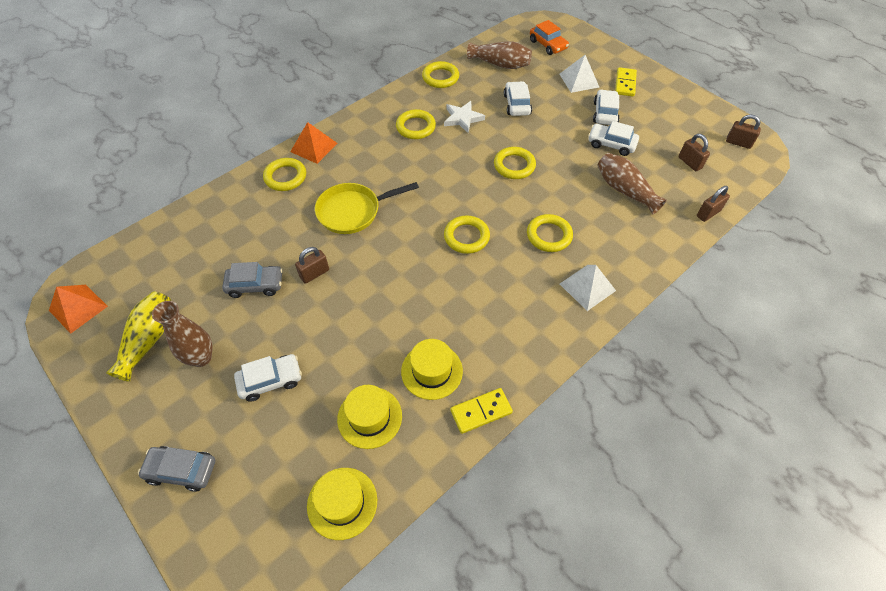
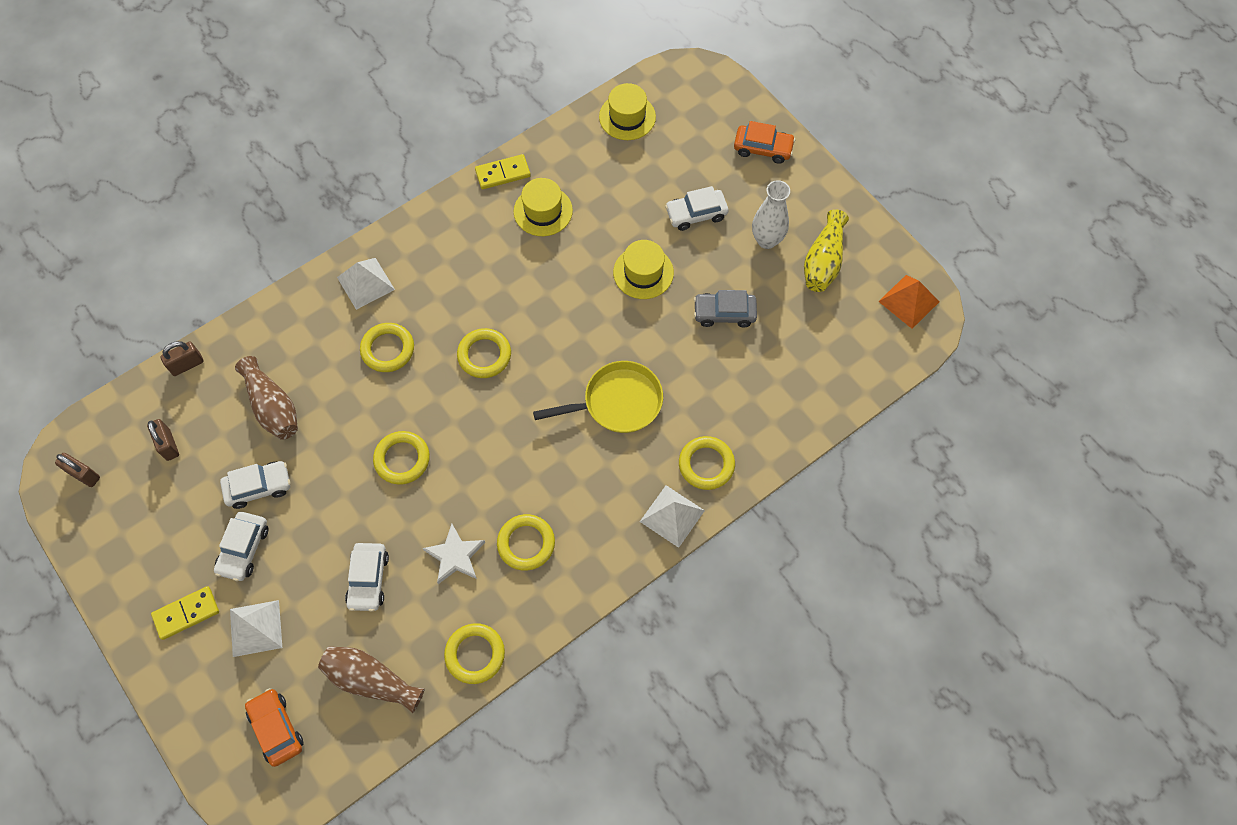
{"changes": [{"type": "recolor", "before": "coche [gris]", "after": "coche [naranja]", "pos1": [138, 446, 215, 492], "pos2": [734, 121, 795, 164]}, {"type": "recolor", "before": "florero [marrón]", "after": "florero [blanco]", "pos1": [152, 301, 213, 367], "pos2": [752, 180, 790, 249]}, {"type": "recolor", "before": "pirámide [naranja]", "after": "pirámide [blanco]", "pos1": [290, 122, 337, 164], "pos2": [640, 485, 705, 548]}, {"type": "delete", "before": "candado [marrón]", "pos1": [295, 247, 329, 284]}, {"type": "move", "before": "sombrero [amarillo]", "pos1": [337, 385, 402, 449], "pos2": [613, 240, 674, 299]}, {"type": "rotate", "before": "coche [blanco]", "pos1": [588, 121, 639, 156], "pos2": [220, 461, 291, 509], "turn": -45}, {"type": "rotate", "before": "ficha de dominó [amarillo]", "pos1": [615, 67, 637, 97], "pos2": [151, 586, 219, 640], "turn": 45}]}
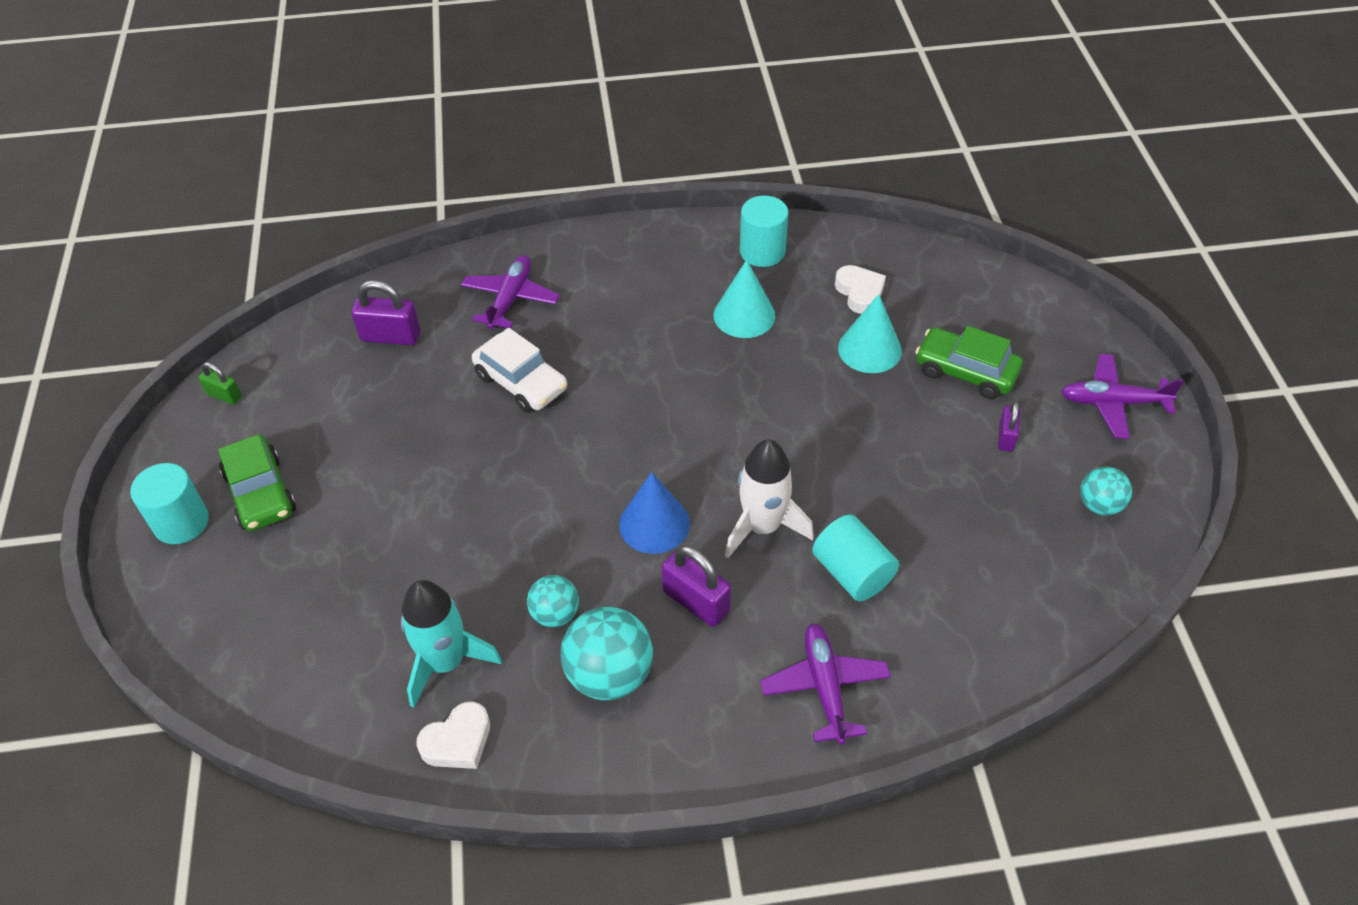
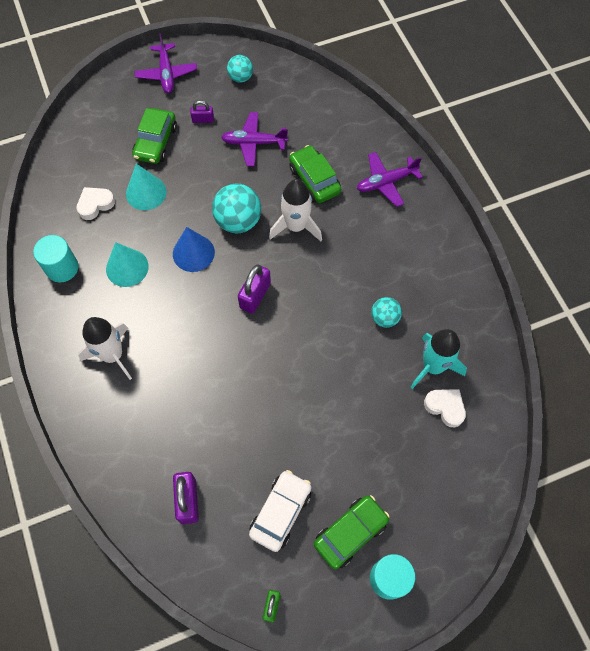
{"changes": [{"type": "move", "before": "corazón [blanco]", "pos1": [416, 701, 490, 769], "pos2": [424, 389, 466, 427]}, {"type": "move", "before": "avión [morado]", "pos1": [461, 255, 560, 329], "pos2": [221, 112, 288, 166]}, {"type": "move", "before": "coche [blanco]", "pos1": [472, 328, 567, 413], "pos2": [249, 470, 311, 552]}, {"type": "move", "before": "pelota [turquesa]", "pos1": [561, 607, 653, 700], "pos2": [212, 183, 261, 233]}, {"type": "move", "before": "cono [azul]", "pos1": [619, 472, 690, 554], "pos2": [173, 227, 215, 272]}, {"type": "move", "before": "candado [morado]", "pos1": [662, 545, 731, 627], "pos2": [238, 265, 271, 314]}, {"type": "replace", "before": "cilindro [turquesa]", "after": "coche [verde]", "pos1": [812, 515, 899, 601], "pos2": [289, 145, 341, 203]}, {"type": "insert", "after": "cohete [blanco]", "pos2": [78, 317, 132, 380]}]}
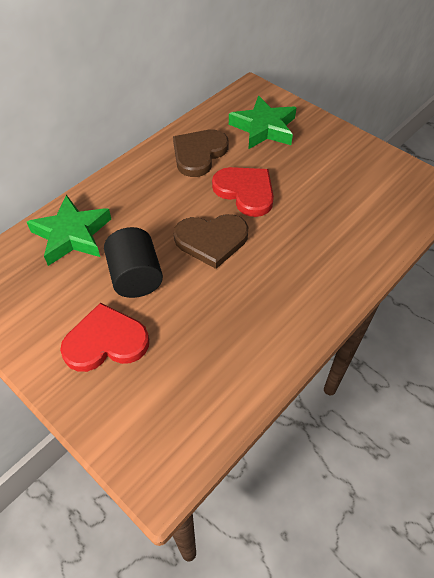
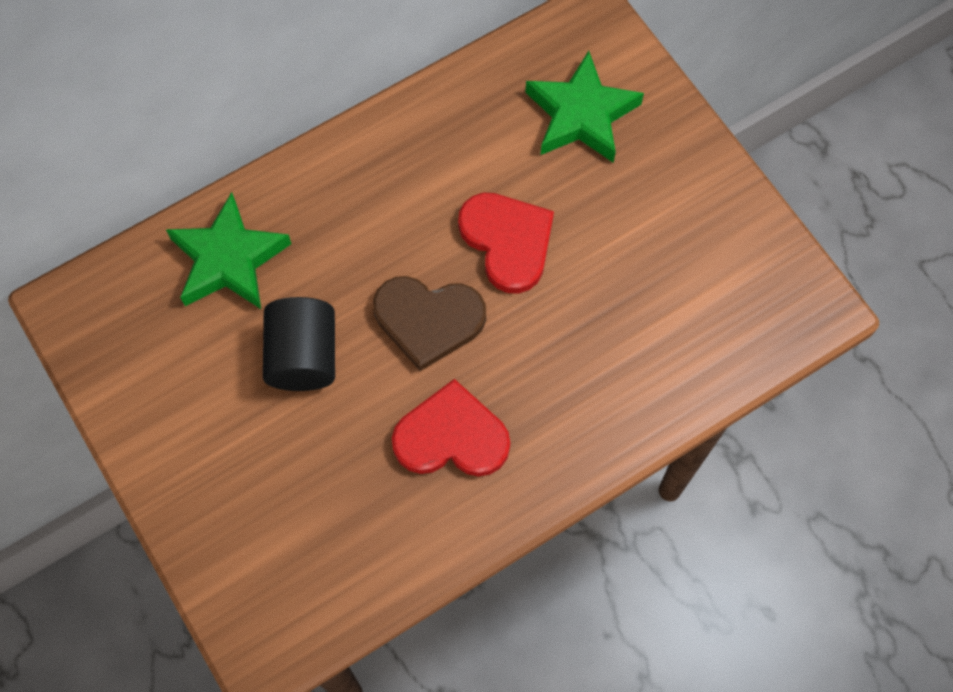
{"changes": [{"type": "move", "before": "corazón [rojo]", "pos1": [60, 303, 149, 372], "pos2": [392, 379, 510, 477]}, {"type": "delete", "before": "corazón [marrón]", "pos1": [173, 130, 229, 177]}]}
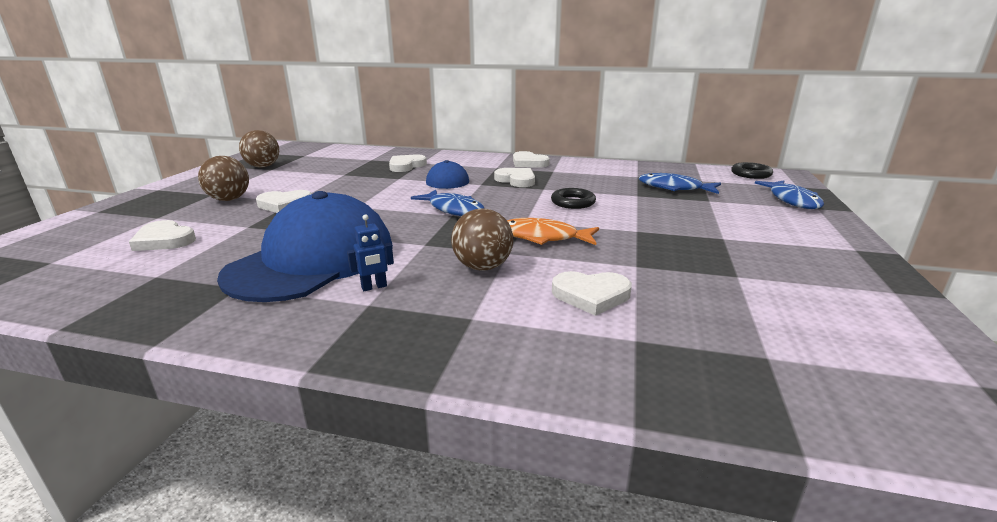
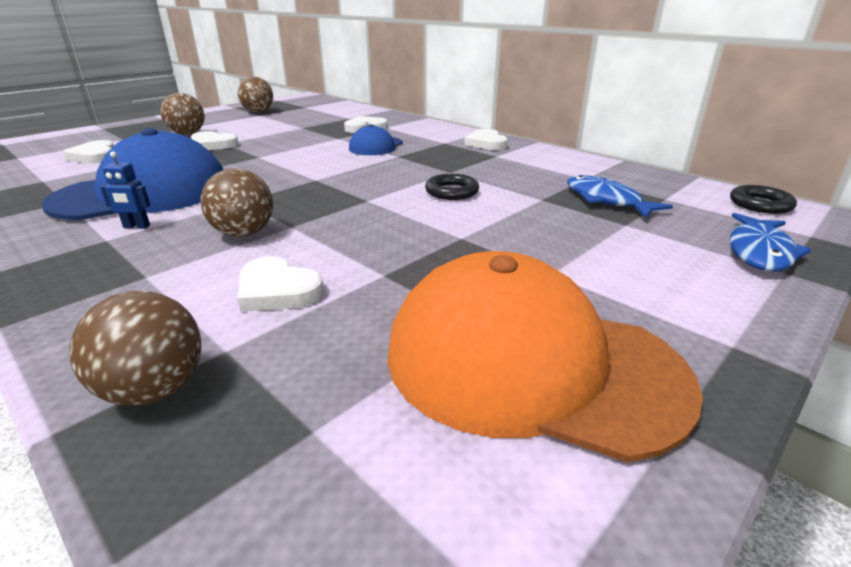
{"changes": [{"type": "delete", "before": "pez [azul]", "pos1": [411, 189, 485, 216]}, {"type": "delete", "before": "corazón [blanco]", "pos1": [494, 168, 535, 187]}, {"type": "delete", "before": "pez [naranja]", "pos1": [507, 218, 599, 245]}, {"type": "insert", "after": "pelota [marrón]", "pos2": [69, 291, 201, 405]}, {"type": "insert", "after": "gorra [naranja]", "pos2": [388, 251, 703, 463]}]}
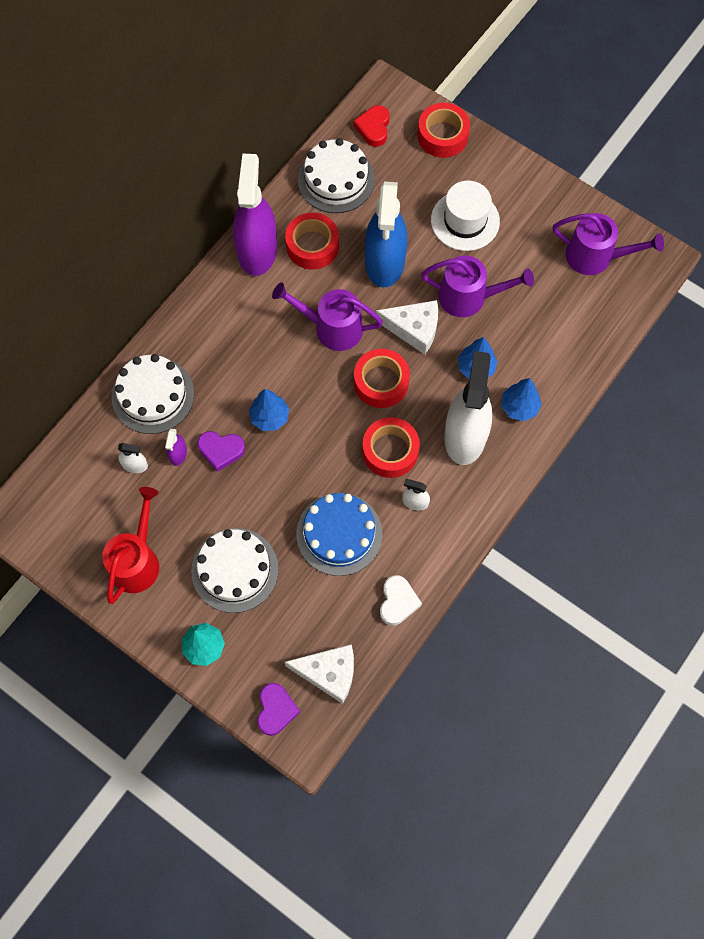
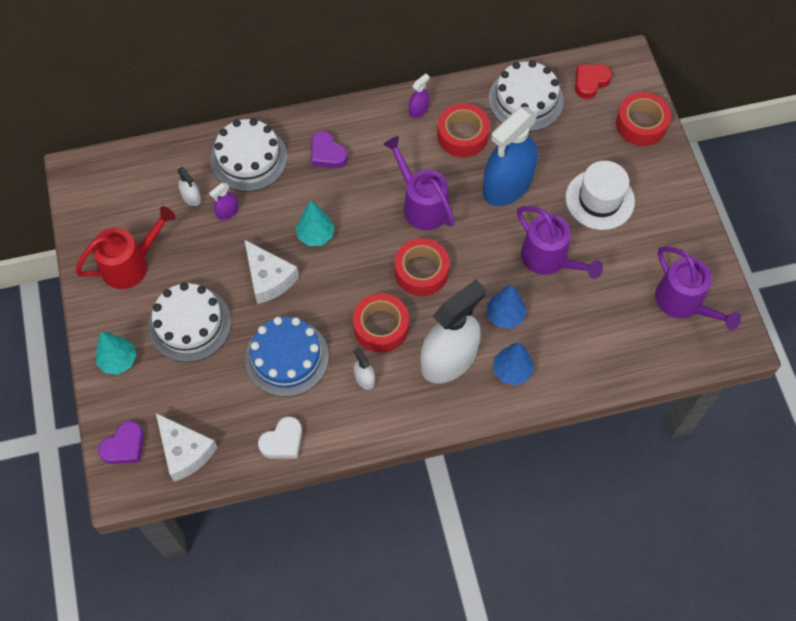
{"changes": [{"type": "move", "before": "corazón [morado]", "pos1": [198, 431, 245, 472], "pos2": [311, 131, 348, 168]}, {"type": "resize", "before": "pulverizador [morado]", "pos1": [233, 153, 277, 276], "pos2": [409, 74, 429, 118], "scale": 0.41}, {"type": "recolor", "before": "árbol [azul]", "after": "árbol [turquesa]", "pos1": [249, 389, 289, 431], "pos2": [296, 201, 334, 246]}, {"type": "move", "before": "queso [blanco]", "pos1": [375, 300, 438, 355], "pos2": [244, 240, 299, 304]}]}
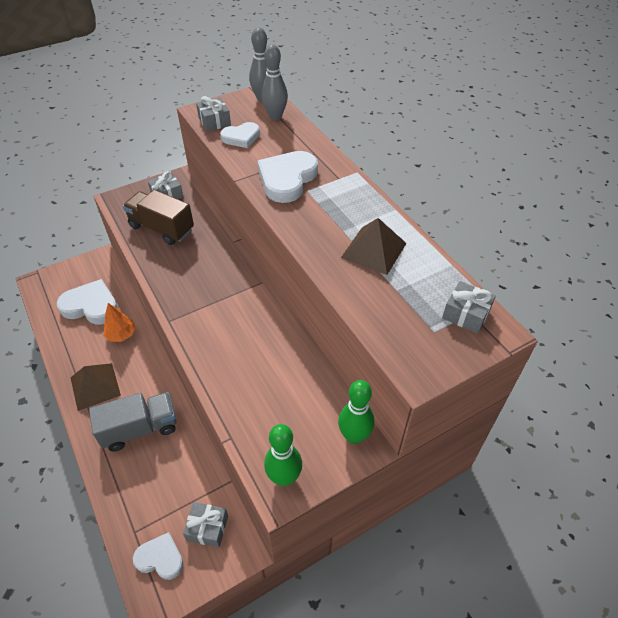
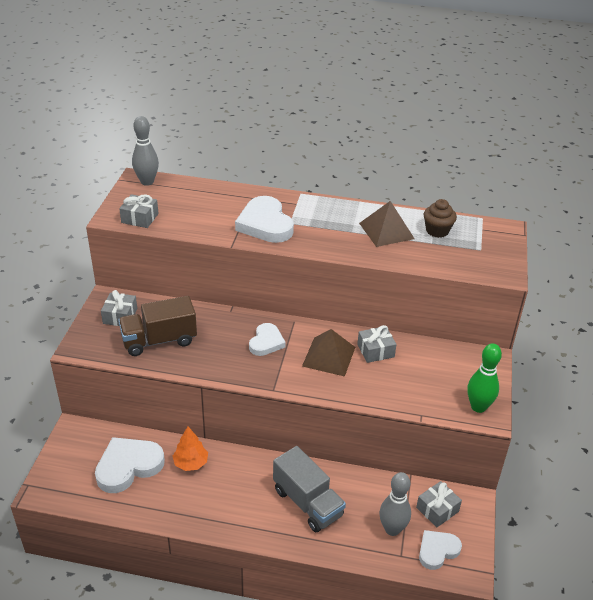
{"changes": [{"type": "move", "before": "pirámide [marrón]", "pos1": [71, 363, 121, 411], "pos2": [302, 329, 355, 377]}, {"type": "rotate", "before": "camión [gris]", "pos1": [89, 392, 176, 451], "pos2": [273, 446, 346, 532], "turn": 120}, {"type": "move", "before": "corazón [blanco]", "pos1": [220, 122, 260, 148], "pos2": [249, 323, 286, 356]}, {"type": "move", "before": "bolo [gris]", "pos1": [261, 44, 288, 120], "pos2": [379, 472, 411, 536]}, {"type": "delete", "before": "bolo [verde]", "pos1": [338, 380, 374, 444]}, {"type": "move", "before": "regalo [gris]", "pos1": [442, 281, 496, 334], "pos2": [357, 325, 397, 363]}, {"type": "insert", "after": "magdalena [marrón]", "pos2": [423, 199, 457, 238]}]}
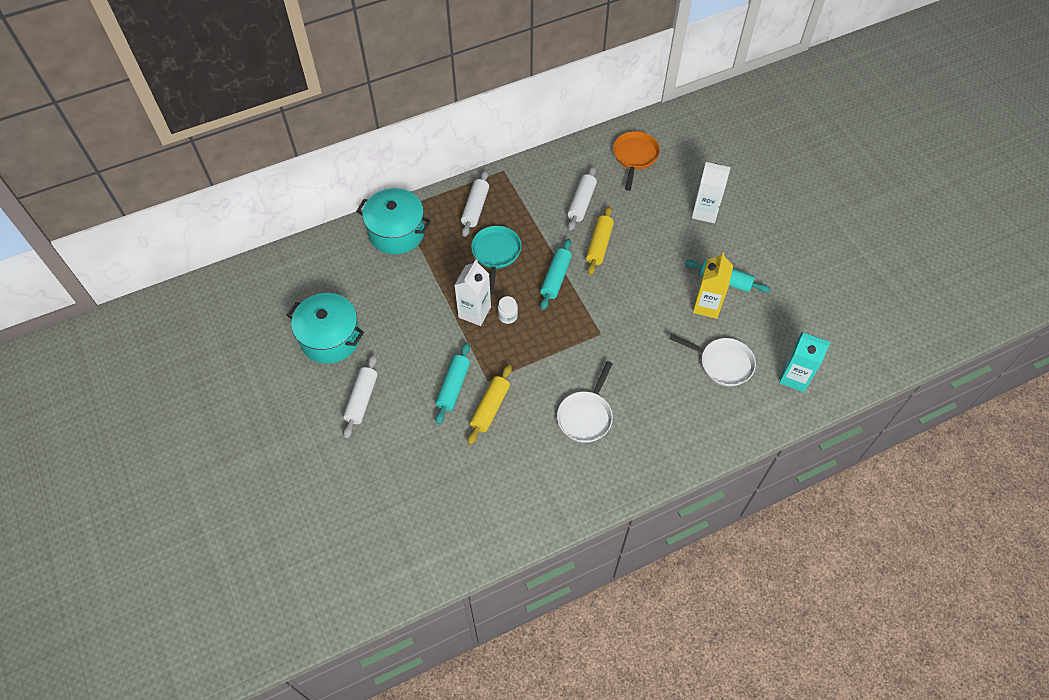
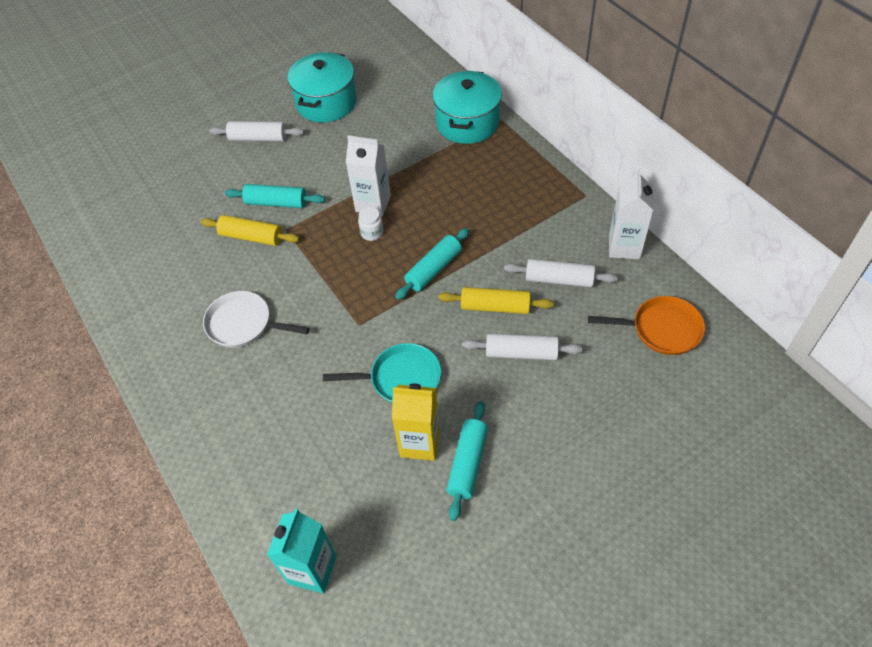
{"changes": [{"type": "move", "before": "rodillo [blanco]", "pos1": [461, 170, 489, 237], "pos2": [462, 334, 583, 360]}, {"type": "move", "before": "sartén [turquesa]", "pos1": [471, 226, 521, 295], "pos2": [323, 343, 441, 403]}, {"type": "rotate", "before": "rodillo [turquesa]", "pos1": [540, 239, 572, 310], "pos2": [395, 228, 469, 300], "turn": -60}, {"type": "delete", "before": "sartén [blanco]", "pos1": [669, 334, 756, 386]}, {"type": "move", "before": "cartón de leche [blanco]", "pos1": [692, 162, 731, 223], "pos2": [609, 169, 654, 259]}]}
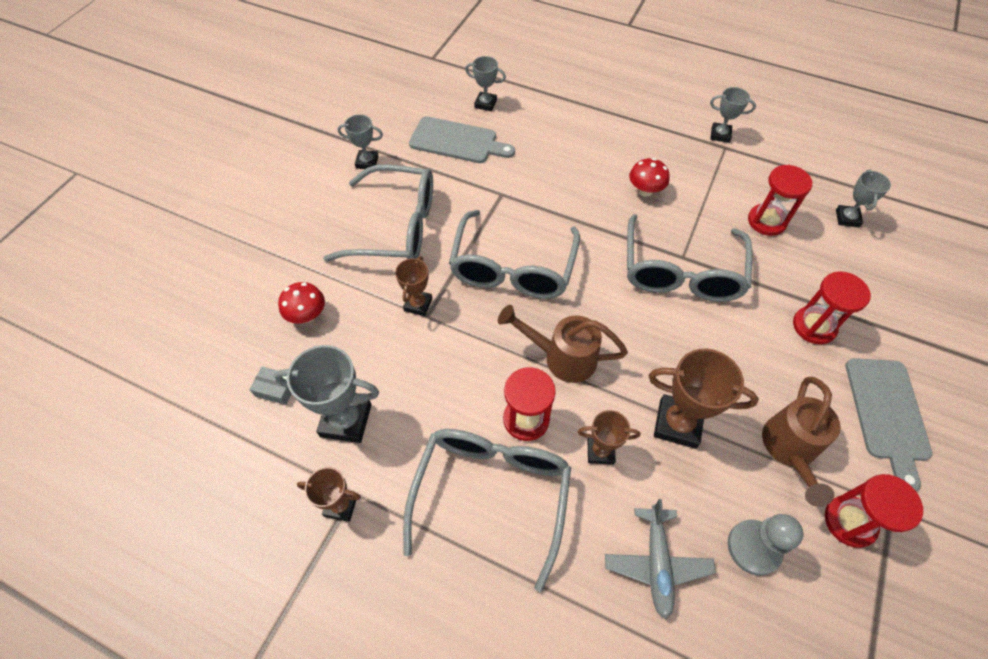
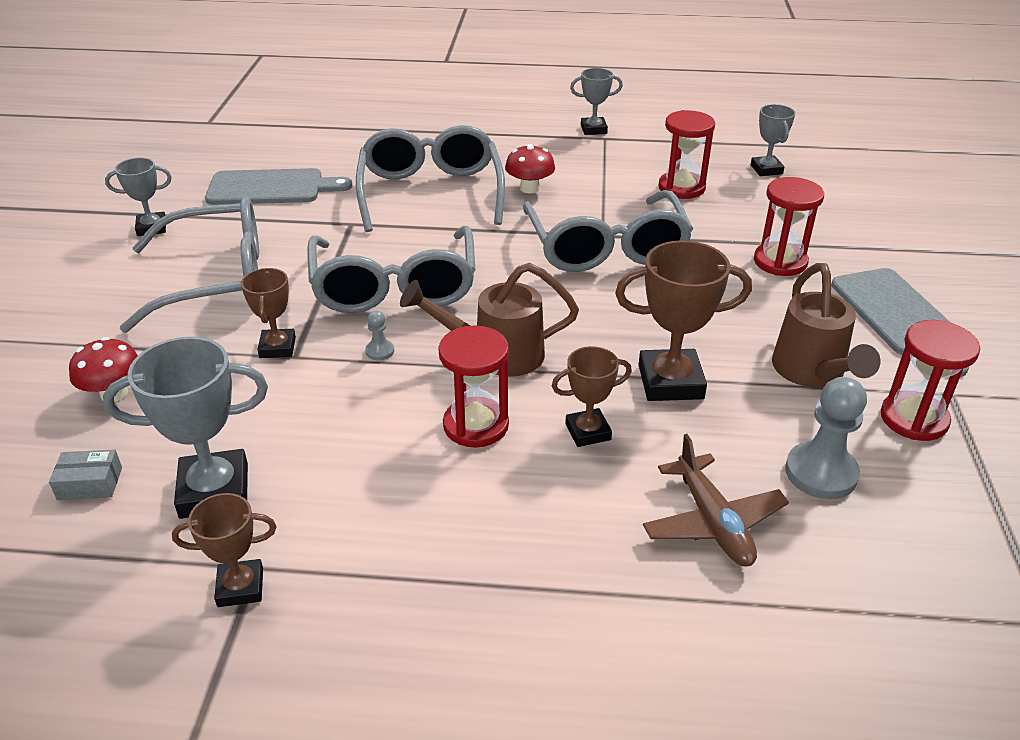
{"changes": [{"type": "move", "before": "gafas [gris]", "pos1": [403, 429, 571, 592], "pos2": [356, 125, 505, 232]}, {"type": "delete", "before": "trofeo [gris]", "pos1": [465, 56, 506, 111]}, {"type": "recolor", "before": "avión [gris]", "after": "avión [marrón]", "pos1": [605, 499, 716, 619], "pos2": [643, 434, 789, 567]}, {"type": "insert", "after": "peón [gris]", "pos2": [365, 310, 394, 360]}]}
